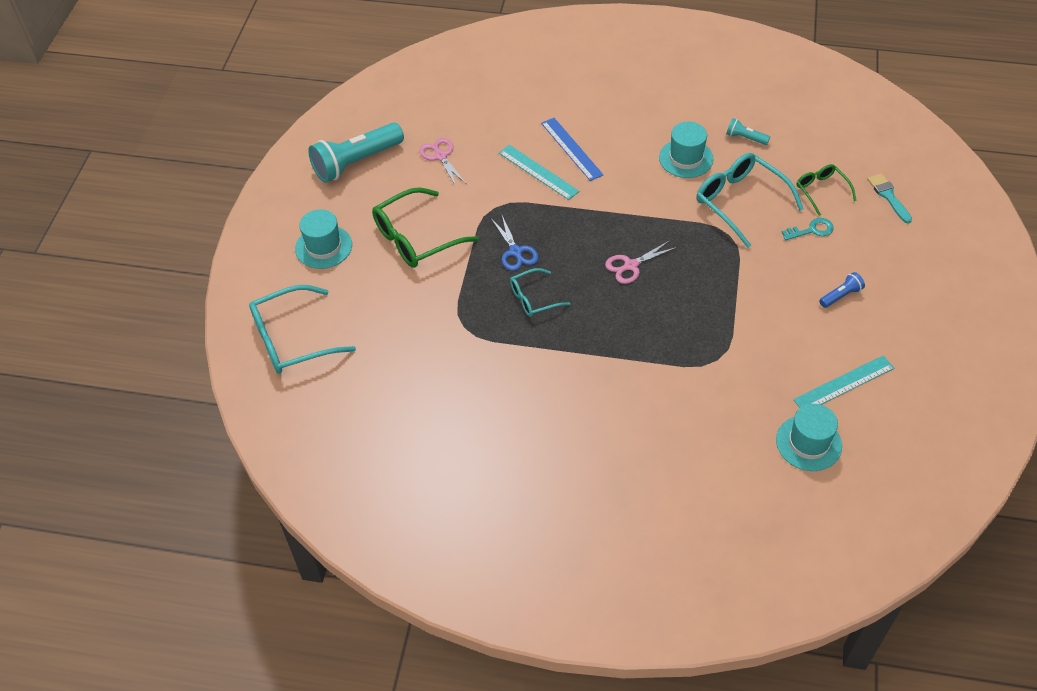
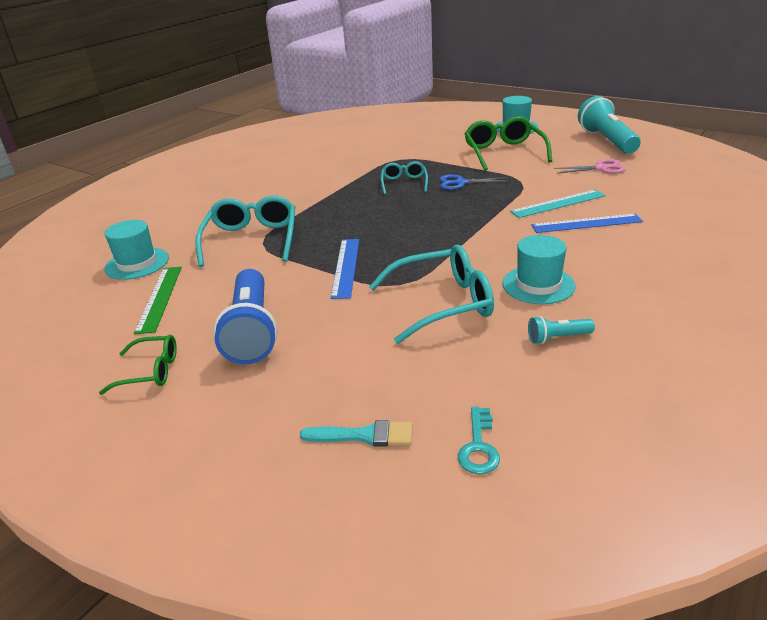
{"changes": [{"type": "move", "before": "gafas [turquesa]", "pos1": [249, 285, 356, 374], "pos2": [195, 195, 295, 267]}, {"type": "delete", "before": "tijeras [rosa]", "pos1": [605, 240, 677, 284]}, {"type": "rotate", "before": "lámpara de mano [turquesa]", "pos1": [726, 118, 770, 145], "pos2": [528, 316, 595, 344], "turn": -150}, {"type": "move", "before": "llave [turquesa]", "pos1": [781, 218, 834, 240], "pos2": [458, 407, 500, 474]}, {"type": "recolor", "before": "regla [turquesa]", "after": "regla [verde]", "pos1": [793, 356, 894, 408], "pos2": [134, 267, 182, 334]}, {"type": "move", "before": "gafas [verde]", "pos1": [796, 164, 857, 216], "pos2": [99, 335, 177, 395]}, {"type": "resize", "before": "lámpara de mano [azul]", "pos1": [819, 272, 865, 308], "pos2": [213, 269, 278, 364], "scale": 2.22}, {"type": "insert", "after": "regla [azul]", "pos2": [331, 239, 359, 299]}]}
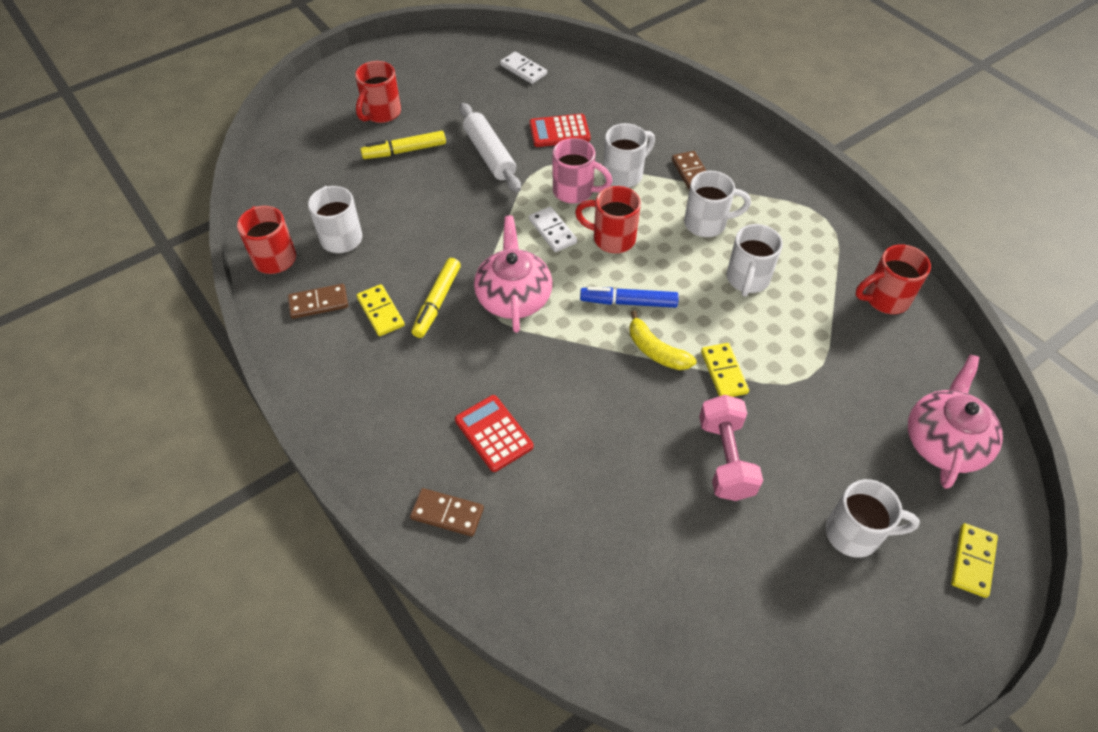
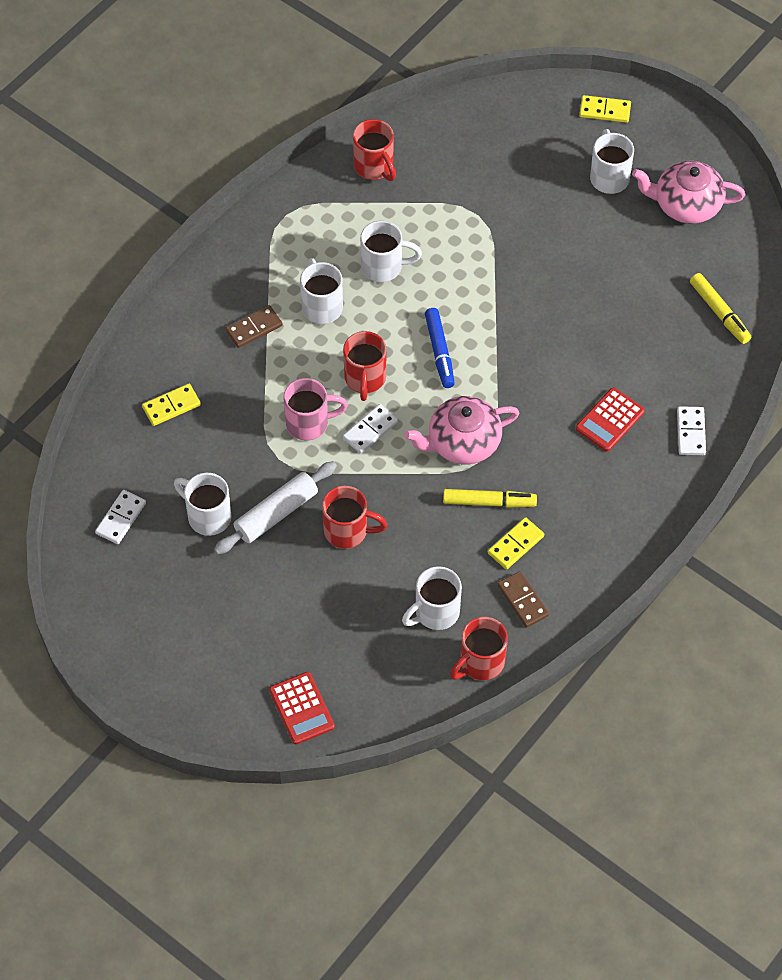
{"changes": [{"type": "move", "before": "taza [rojo]", "pos1": [355, 61, 401, 123], "pos2": [322, 486, 388, 549]}, {"type": "move", "before": "rotulador [amarillo]", "pos1": [360, 131, 446, 159], "pos2": [690, 273, 751, 344]}, {"type": "recolor", "before": "ficha de dominó [marrón]", "after": "ficha de dominó [blanco]", "pos1": [410, 488, 484, 537], "pos2": [677, 406, 706, 455]}, {"type": "move", "before": "calculadora [rojo]", "pos1": [529, 114, 591, 147], "pos2": [269, 672, 335, 744]}, {"type": "rotate", "before": "taza [rosa]", "pos1": [553, 138, 612, 204], "pos2": [283, 378, 348, 441], "turn": 75}, {"type": "move", "before": "taza [blanco]", "pos1": [603, 123, 655, 188], "pos2": [174, 473, 231, 536]}, {"type": "delete", "before": "plátano [amarillo]", "pos1": [630, 310, 696, 370]}, {"type": "delete", "before": "mancuerna [rosa]", "pos1": [699, 395, 763, 501]}, {"type": "move", "before": "ficha de dominó [amarillo]", "pos1": [701, 343, 749, 397], "pos2": [142, 384, 201, 426]}, {"type": "move", "before": "tetera [rosa]", "pos1": [908, 354, 1003, 489], "pos2": [632, 161, 745, 224]}]}
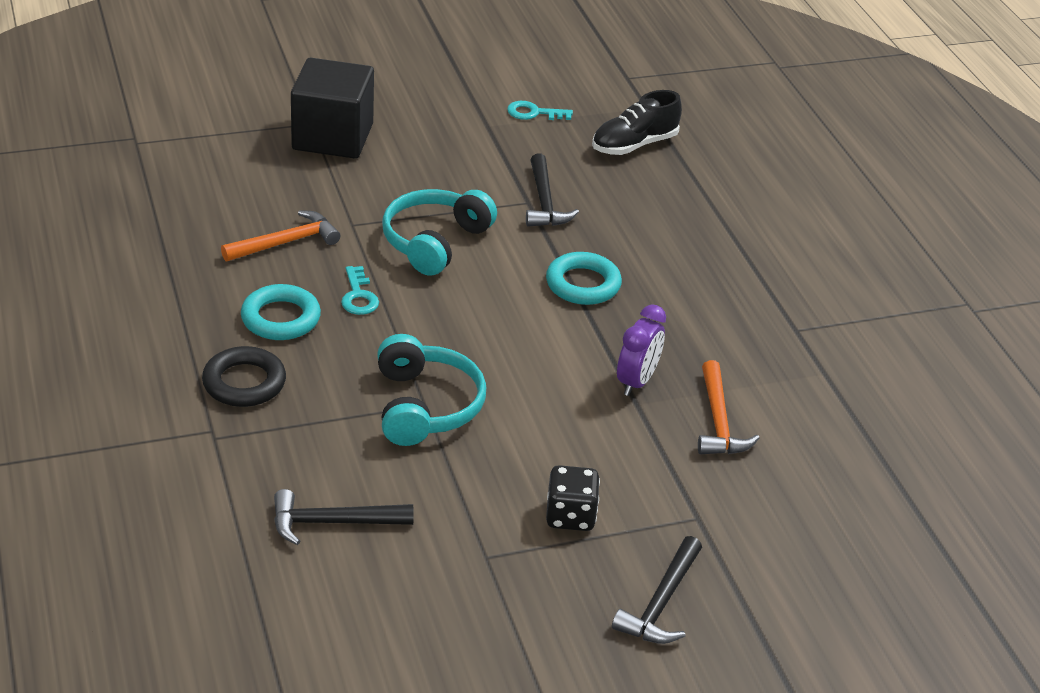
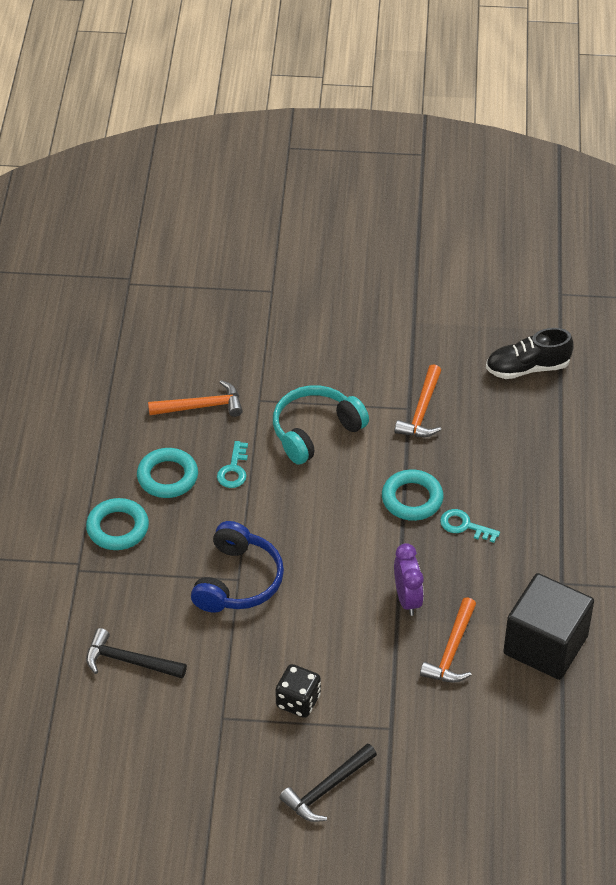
{"changes": [{"type": "recolor", "before": "anillo [negro]", "after": "anillo [turquesa]", "pos1": [202, 346, 286, 407], "pos2": [86, 498, 149, 550]}, {"type": "move", "before": "cubo [negro]", "pos1": [291, 58, 374, 159], "pos2": [503, 573, 594, 680]}, {"type": "recolor", "before": "auriculares [turquesa]", "after": "auriculares [azul]", "pos1": [377, 334, 486, 446], "pos2": [191, 521, 284, 613]}, {"type": "move", "before": "llave [turquesa]", "pos1": [507, 101, 573, 120], "pos2": [440, 509, 500, 543]}, {"type": "recolor", "before": "martillo [negro]", "after": "martillo [naranja]", "pos1": [526, 154, 579, 227], "pos2": [394, 364, 442, 437]}, {"type": "rotate", "before": "despertador [morado]", "pos1": [617, 304, 666, 396], "pos2": [394, 543, 424, 616], "turn": -60}]}
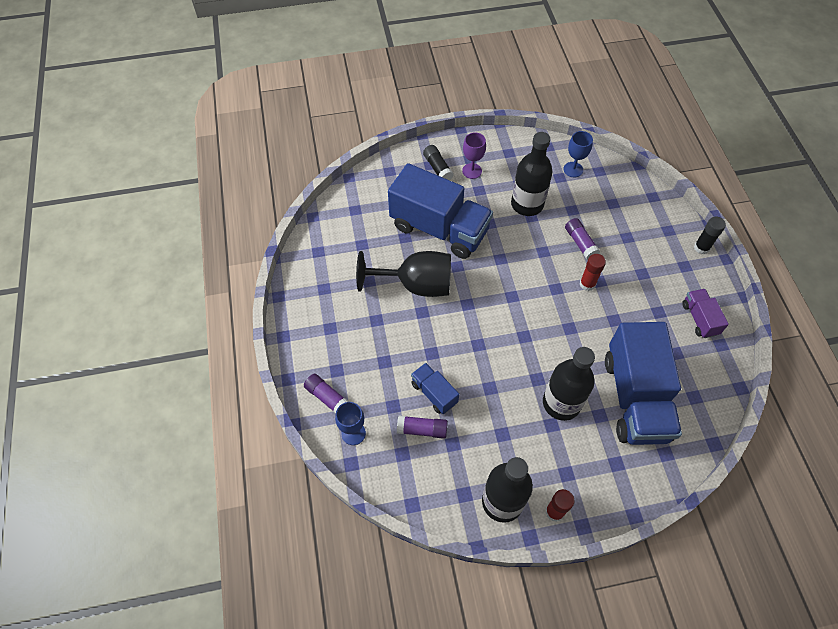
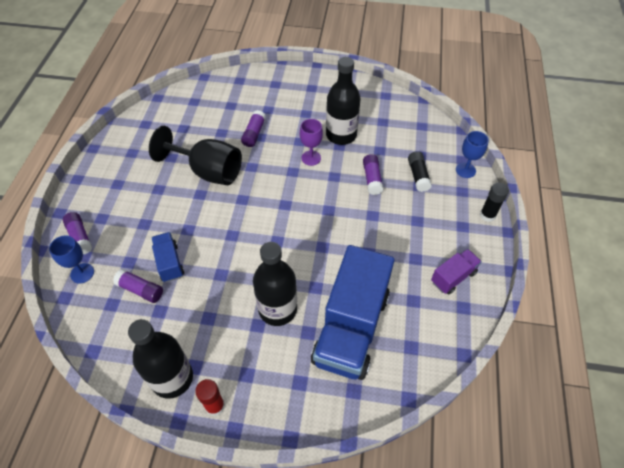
{"changes": [{"type": "replace", "before": "camión [azul]", "after": "barra de pegamento [morado]", "pos1": [388, 163, 493, 259], "pos2": [241, 110, 266, 147]}, {"type": "move", "before": "barra de pegamento [negro]", "pos1": [423, 145, 454, 180], "pos2": [408, 151, 432, 192]}, {"type": "move", "before": "copa [morado]", "pos1": [462, 132, 486, 179], "pos2": [300, 119, 323, 166]}, {"type": "move", "before": "copa [azul]", "pos1": [563, 131, 593, 177], "pos2": [456, 131, 489, 178]}, {"type": "delete", "before": "barra de pegamento [rojo]", "pos1": [580, 254, 606, 291]}, {"type": "rotate", "before": "camión [morado]", "pos1": [682, 289, 729, 338], "pos2": [431, 249, 482, 295], "turn": 45}]}
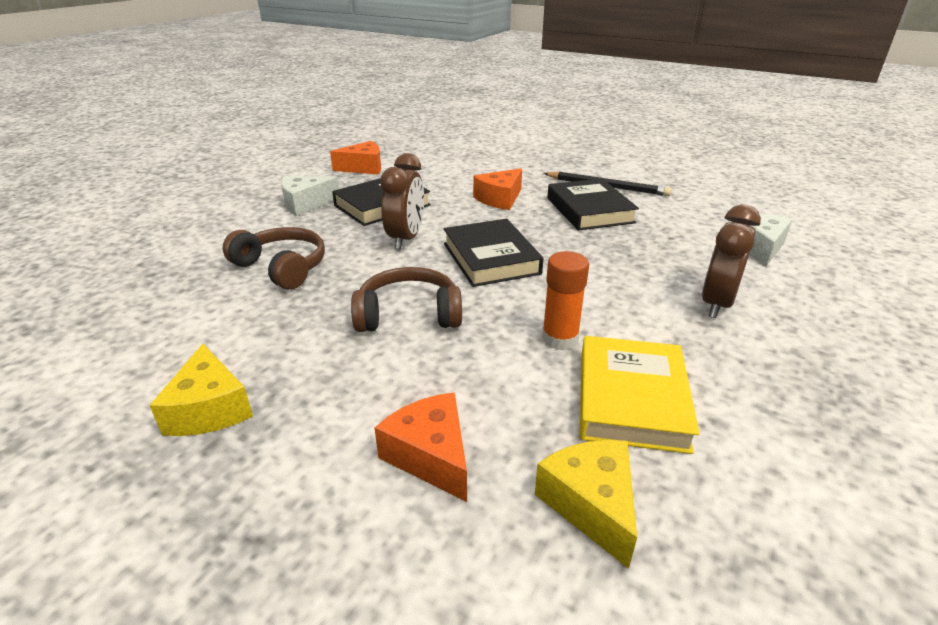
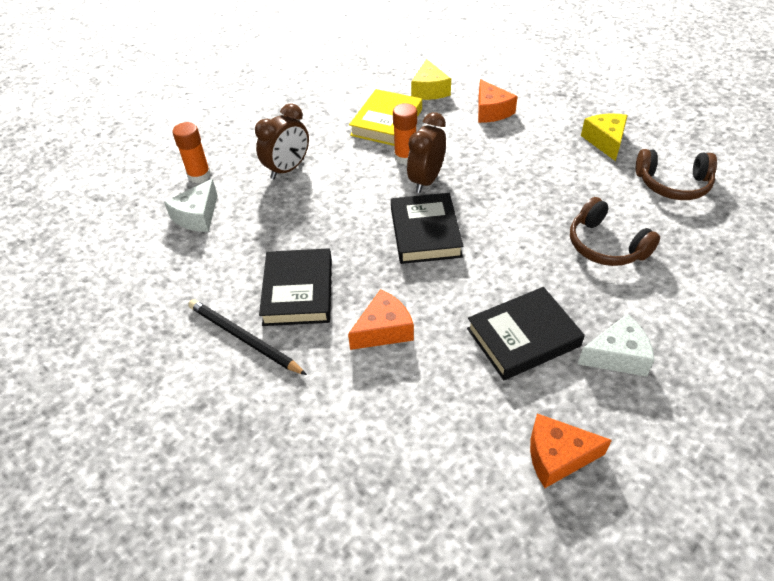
{"changes": [{"type": "move", "before": "auriculares [marrón]", "pos1": [351, 267, 462, 332], "pos2": [636, 149, 717, 200]}, {"type": "move", "before": "despertador [marrón]", "pos1": [380, 153, 424, 249], "pos2": [407, 112, 446, 193]}, {"type": "insert", "after": "barra de pegamento [naranja]", "pos2": [172, 122, 211, 183]}]}
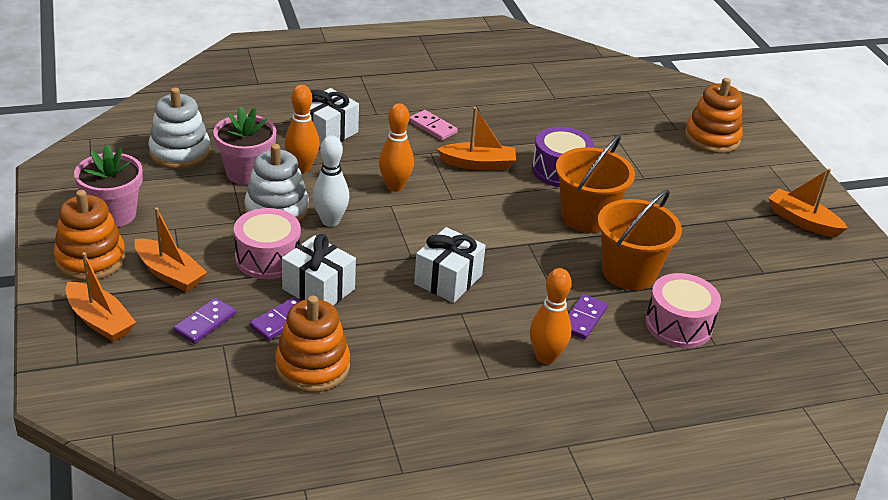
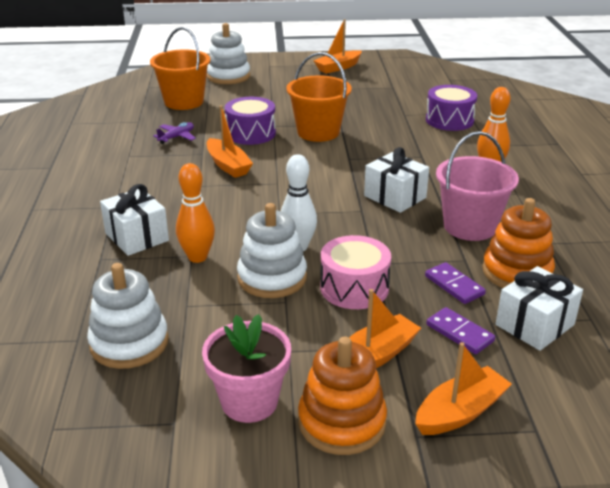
{"changes": [{"type": "delete", "before": "maceta [rosa]", "pos1": [213, 106, 277, 185]}, {"type": "move", "before": "regalo [blanco]", "pos1": [282, 234, 356, 305], "pos2": [496, 266, 583, 351]}, {"type": "delete", "before": "bolo [naranja]", "pos1": [379, 103, 414, 192]}, {"type": "delete", "before": "ficha de dominó [rosa]", "pos1": [409, 110, 458, 140]}, {"type": "rotate", "before": "barco [naranja]", "pos1": [437, 107, 516, 170], "pos2": [207, 105, 253, 178], "turn": 135}, {"type": "delete", "before": "ficha de dominó [morado]", "pos1": [569, 294, 608, 340]}, {"type": "move", "before": "balde [naranja]", "pos1": [597, 189, 682, 290], "pos2": [150, 27, 211, 110]}, {"type": "recolor", "before": "tambor [rosa]", "after": "tambor [morado]", "pos1": [645, 273, 721, 348], "pos2": [426, 85, 477, 131]}, {"type": "recolor", "before": "juguete apilable [naranja]", "after": "juguete apilable [blanco]", "pos1": [685, 78, 743, 154], "pos2": [206, 23, 250, 84]}, {"type": "insert", "after": "avión [morado]", "pos2": [153, 122, 196, 144]}, {"type": "insert", "after": "balde [rosa]", "pos2": [436, 131, 519, 241]}]}
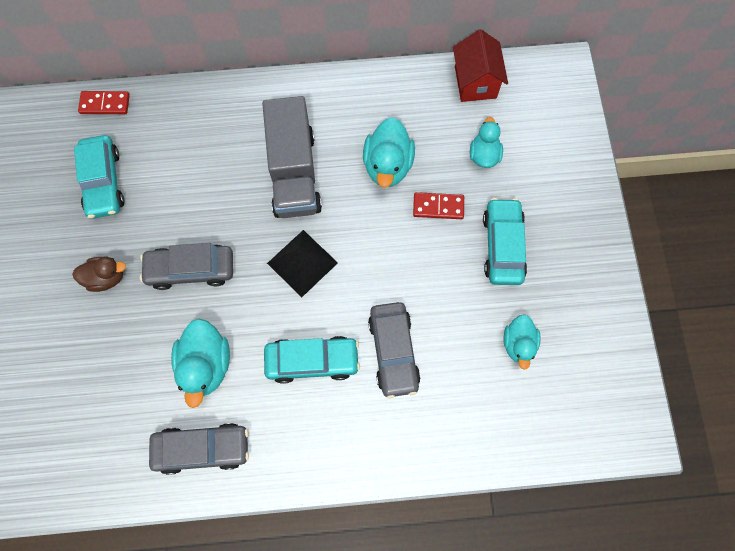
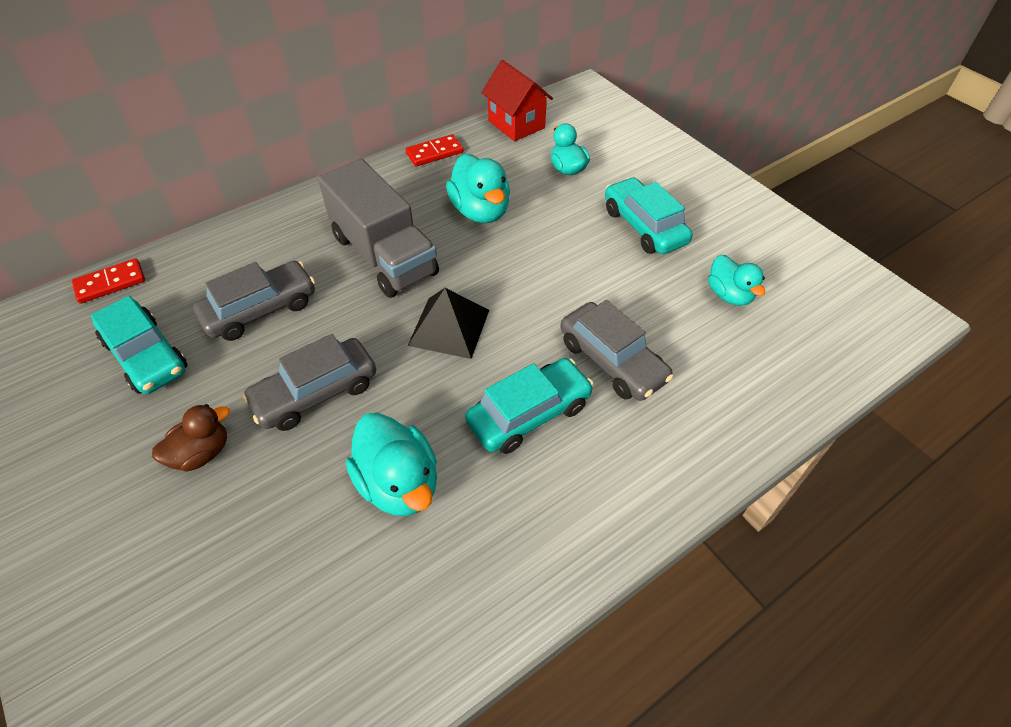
{"changes": [{"type": "move", "before": "coche [gris]", "pos1": [149, 423, 249, 475], "pos2": [193, 261, 315, 341]}, {"type": "move", "before": "ficha de dominó [rojo]", "pos1": [413, 192, 464, 219], "pos2": [405, 134, 464, 166]}]}
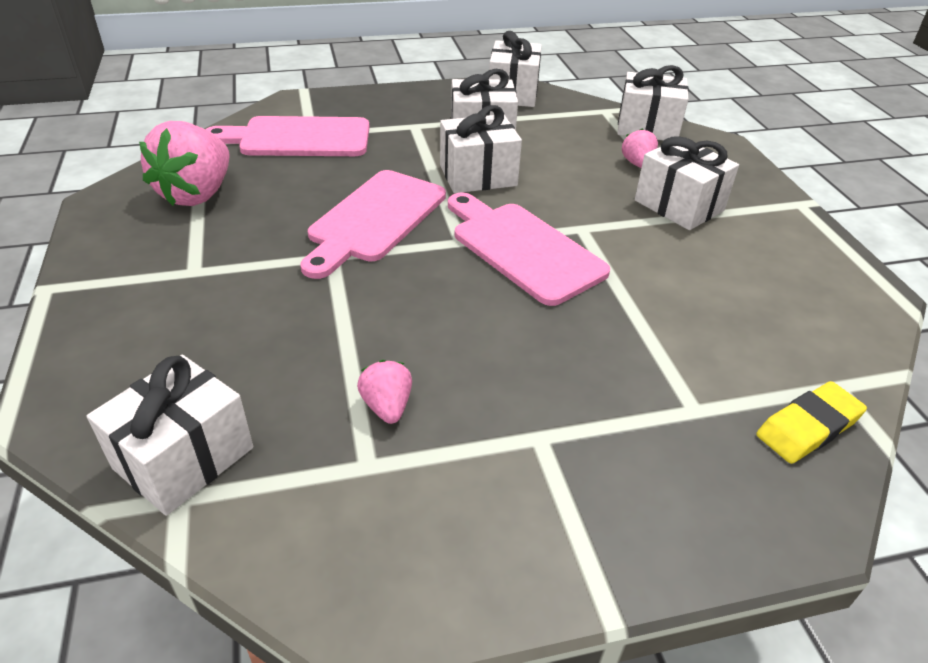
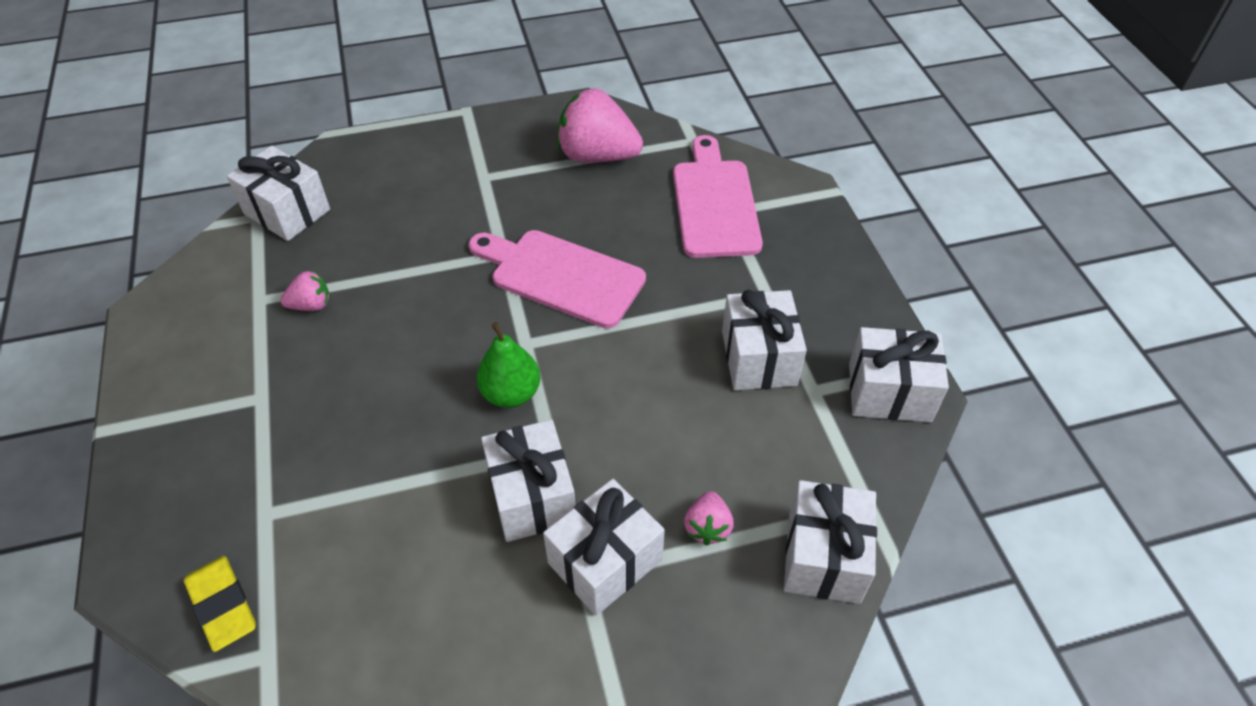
{"changes": [{"type": "move", "before": "regalo [blanco]", "pos1": [440, 105, 522, 193], "pos2": [481, 419, 576, 542]}, {"type": "replace", "before": "tabla de cortar [rosa]", "after": "pera [verde]", "pos1": [448, 193, 610, 306], "pos2": [477, 322, 540, 408]}, {"type": "rotate", "before": "fresa [rosa]", "pos1": [622, 128, 658, 168], "pos2": [684, 491, 734, 546], "turn": 105}]}
